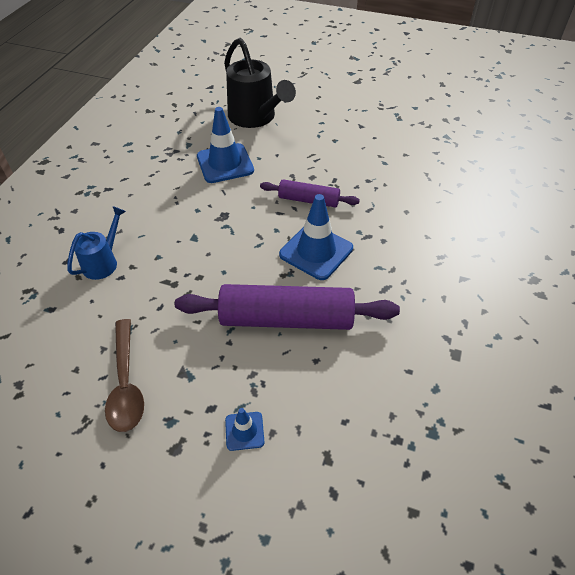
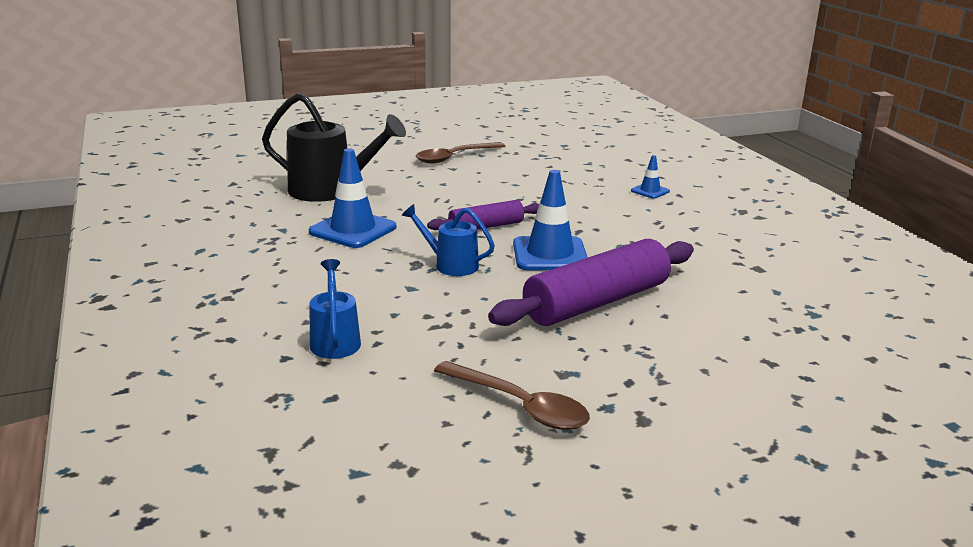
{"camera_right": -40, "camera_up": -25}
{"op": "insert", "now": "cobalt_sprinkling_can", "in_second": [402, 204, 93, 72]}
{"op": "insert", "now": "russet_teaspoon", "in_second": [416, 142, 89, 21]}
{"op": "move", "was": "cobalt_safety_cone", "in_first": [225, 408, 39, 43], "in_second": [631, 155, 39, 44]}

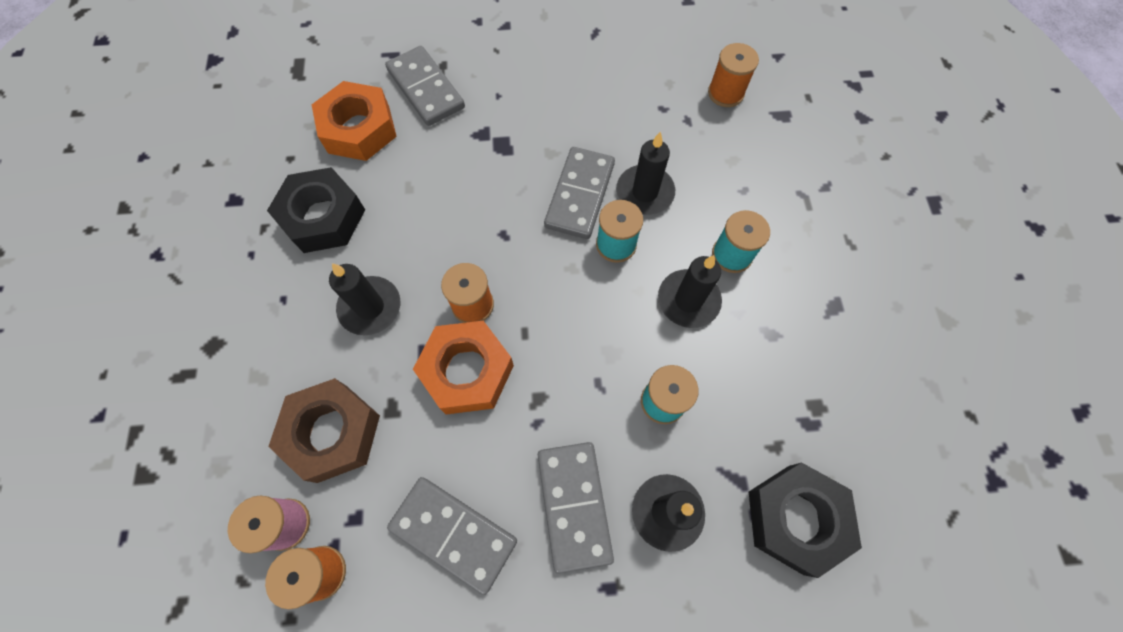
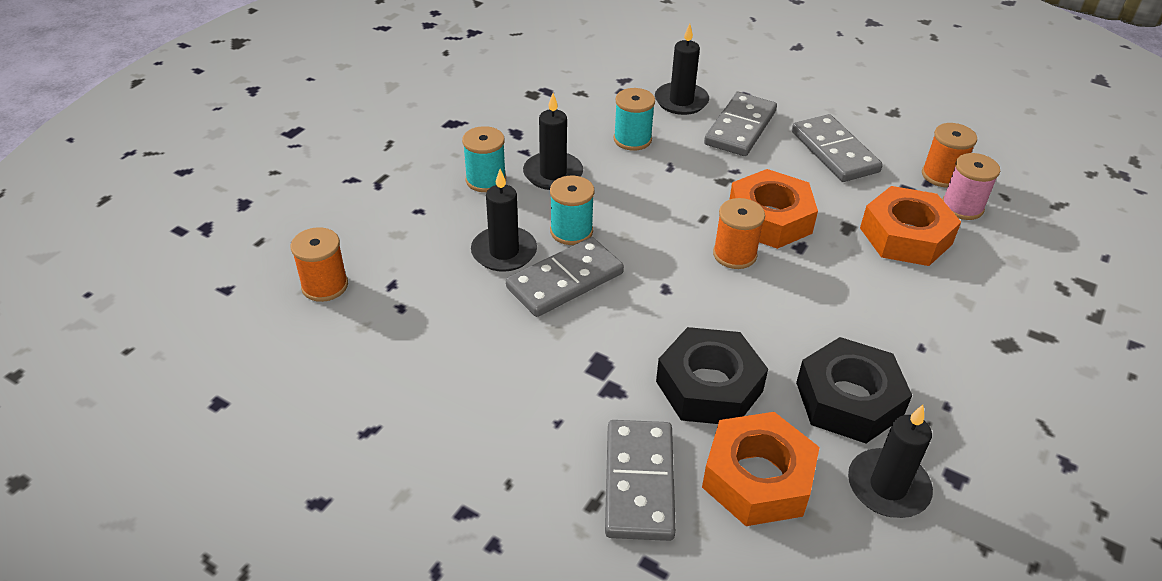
{"camera_right": -145, "camera_up": -25}
{"op": "move", "was": "black_hexagon_nut", "in_first": [749, 463, 113, 115], "in_second": [656, 327, 112, 97]}
{"op": "move", "was": "black_candle", "in_first": [329, 263, 71, 72], "in_second": [848, 405, 85, 113]}
{"op": "recolor", "was": "russet_hexagon_nut", "now": "bright_orange_hexagon_nut", "in_first": [268, 378, 112, 105], "in_second": [860, 186, 101, 80]}

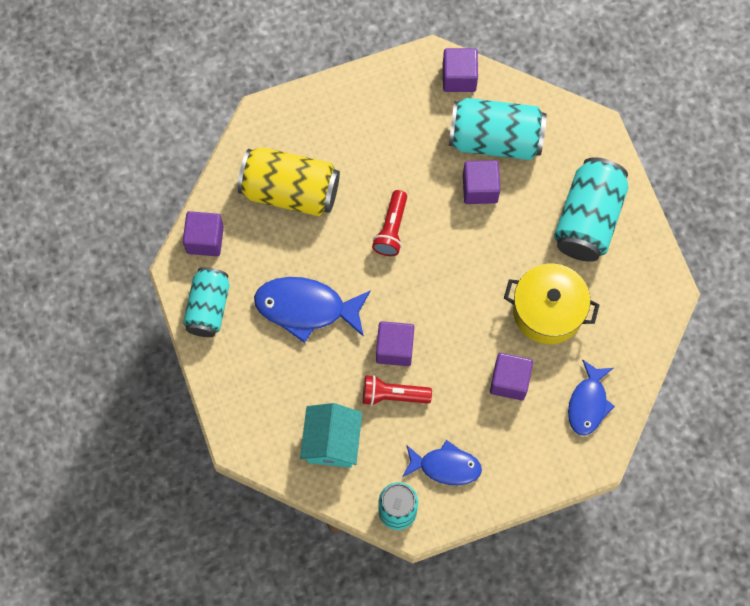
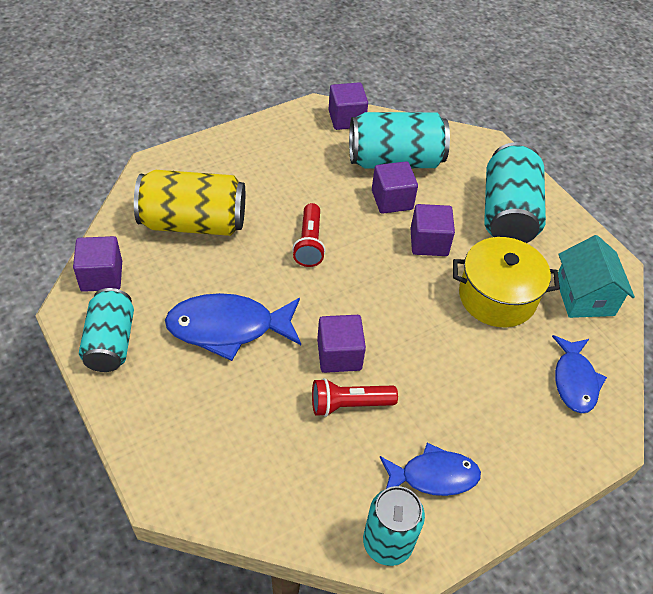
{"camera_right": -15, "camera_up": -20}
{"op": "move", "was": "royal_purple_cube", "in_first": [490, 353, 43, 47], "in_second": [410, 204, 45, 52]}
{"op": "move", "was": "teal_house", "in_first": [300, 403, 62, 65], "in_second": [558, 235, 77, 83]}

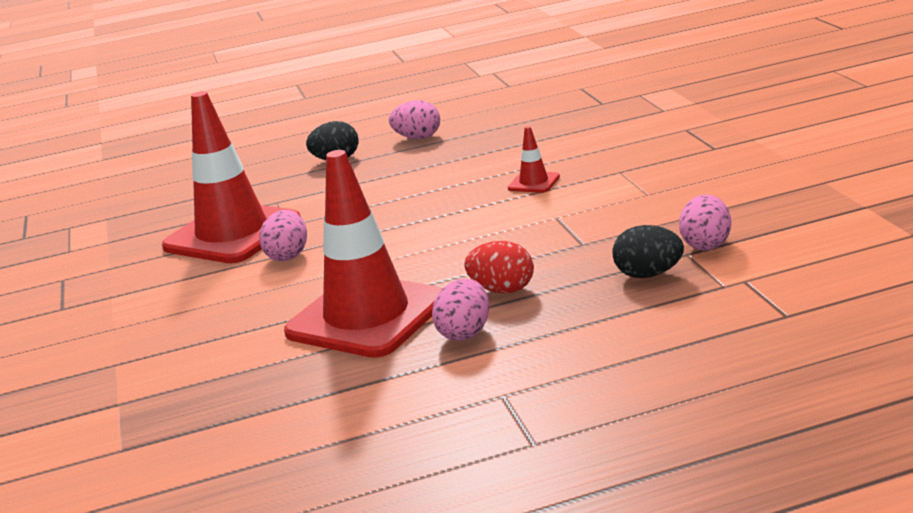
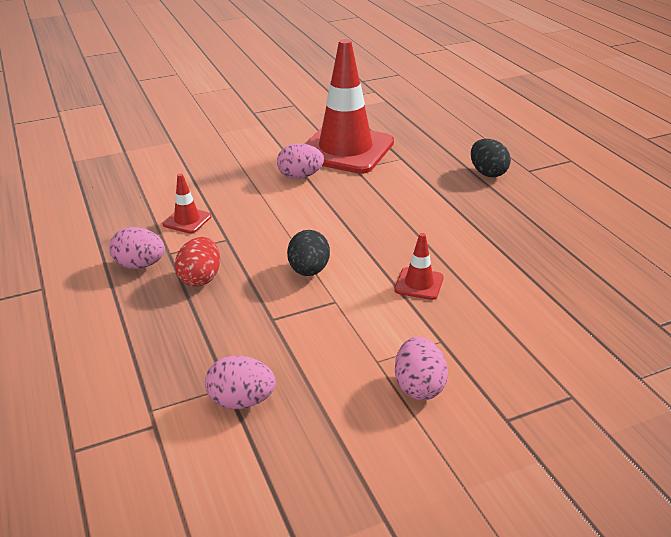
{"camera_right": 80, "camera_up": 10}
{"op": "resize", "was": "crimson_safety_cone", "in_first": [284, 150, 159, 208], "in_second": [163, 173, 48, 61], "ratio": 0.41}
{"op": "move", "was": "black_toy_egg", "in_first": [612, 225, 72, 53], "in_second": [287, 230, 43, 46]}
{"op": "move", "was": "rosy_toy_egg", "in_first": [389, 100, 51, 39], "in_second": [395, 337, 53, 63]}

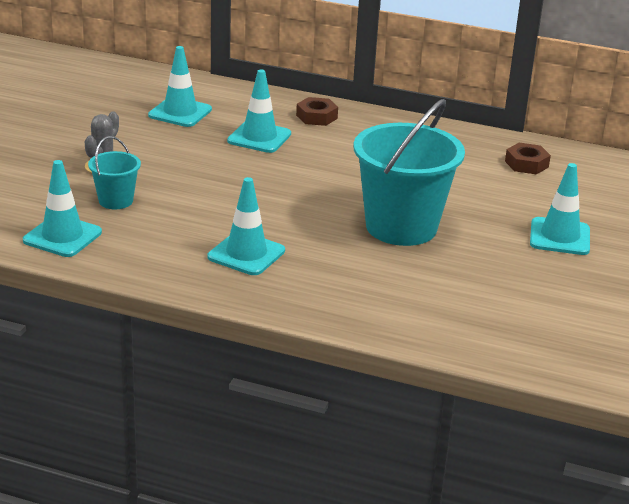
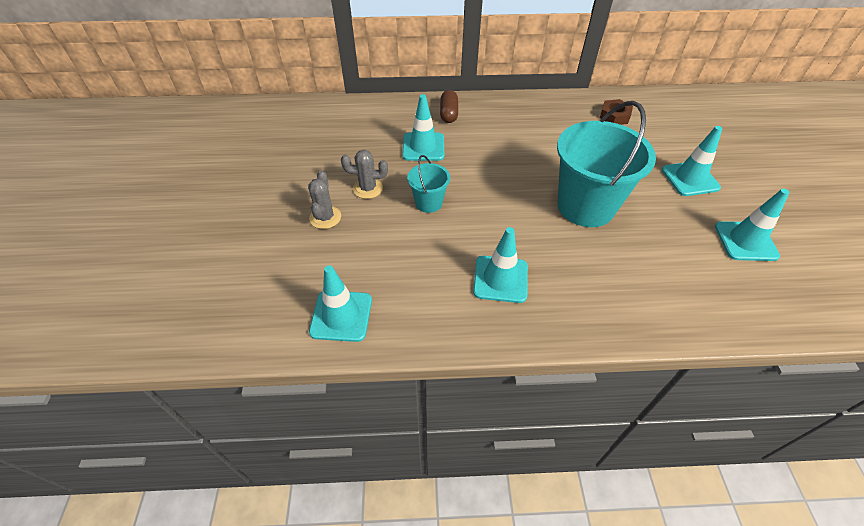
{"camera_right": -20, "camera_up": 20}
{"op": "insert", "now": "ash-grey_prickly_plant", "in_second": [341, 150, 47, 49]}
{"op": "move", "was": "teal_sand_bucket", "in_first": [88, 136, 53, 73], "in_second": [407, 155, 43, 58]}
{"op": "replace", "was": "russet_hexagon_nut", "now": "russet_pill", "in_first": [296, 97, 42, 29], "in_second": [440, 90, 18, 33]}
{"op": "move", "was": "teal_safety_cone", "in_first": [148, 46, 64, 81], "in_second": [715, 189, 75, 72]}

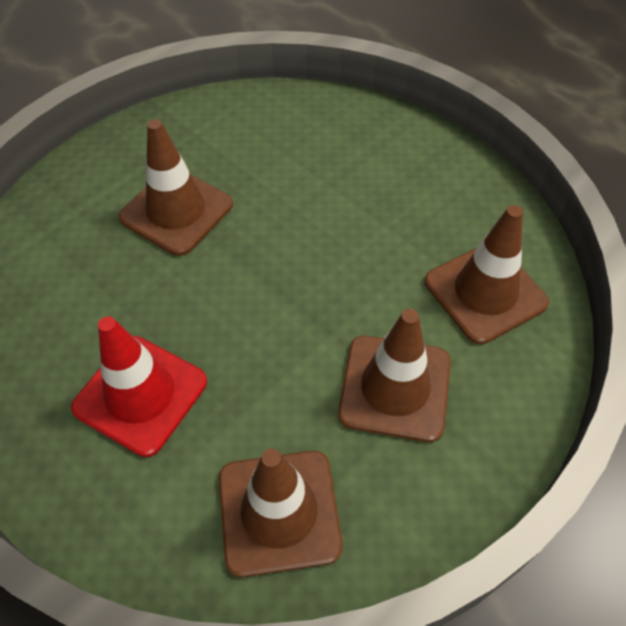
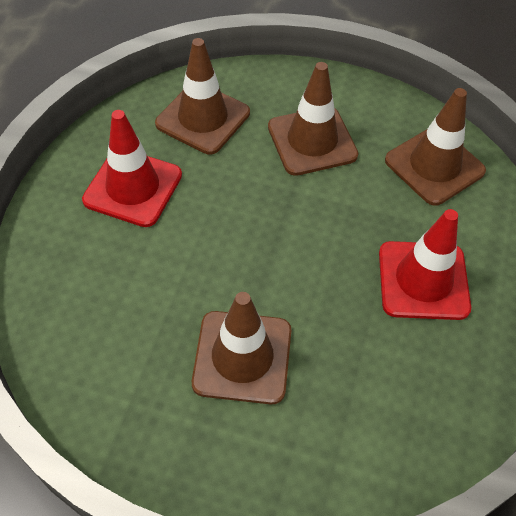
{"camera_right": -120, "camera_up": 0}
{"op": "insert", "now": "crimson_safety_cone", "in_second": [82, 110, 100, 117]}

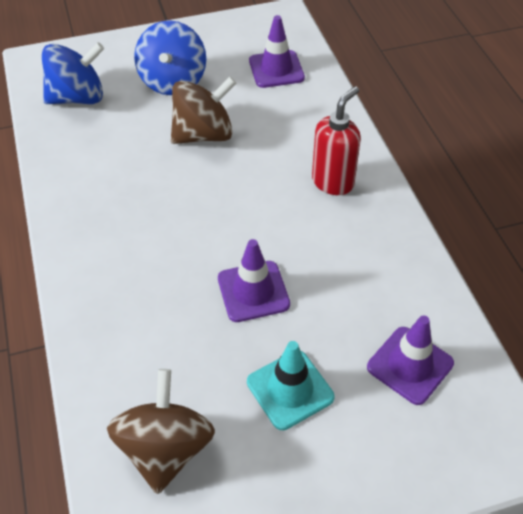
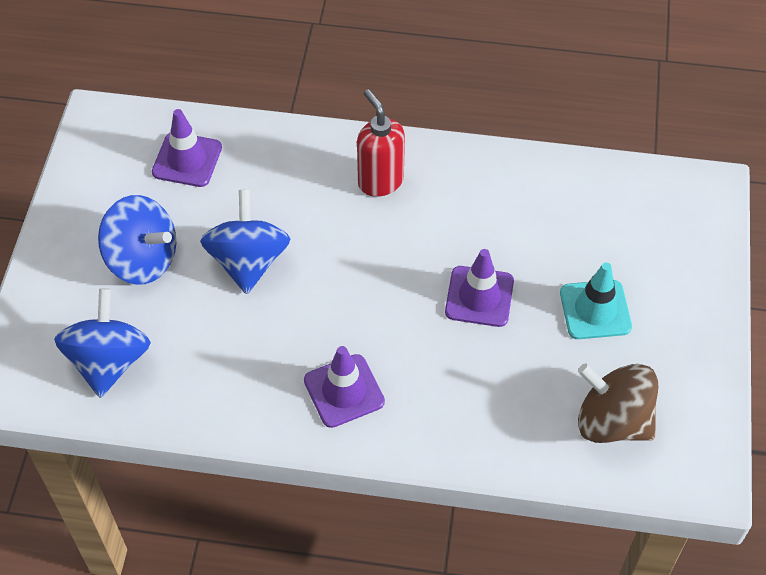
{"camera_right": -65, "camera_up": 5}
{"op": "recolor", "was": "russet_toy_top", "now": "cobalt_toy_top", "in_first": [171, 77, 65, 67], "in_second": [200, 190, 90, 104]}
{"op": "move", "was": "royal_purple_safety_cone", "in_first": [367, 315, 87, 90], "in_second": [304, 346, 81, 82]}

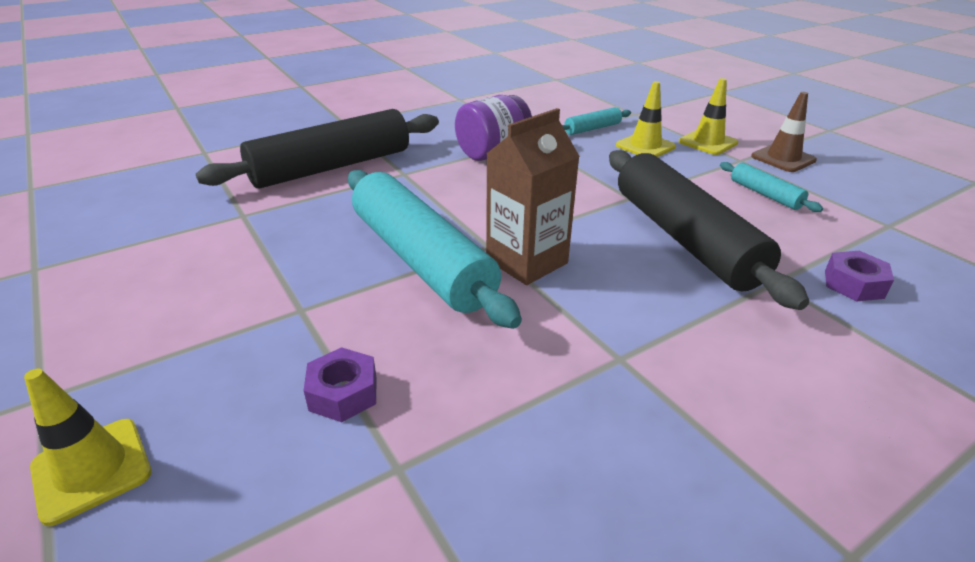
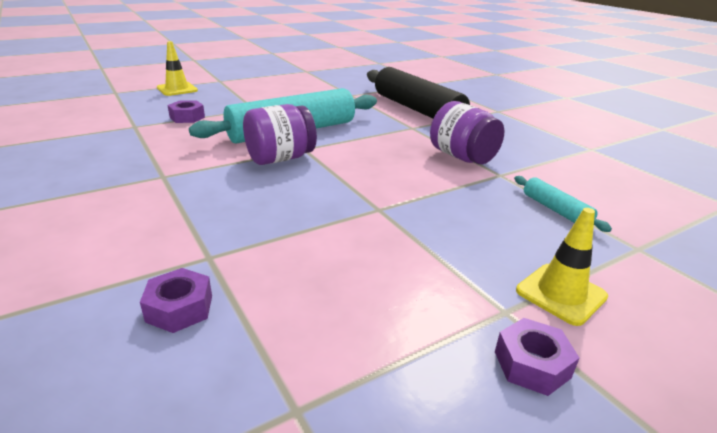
{"camera_right": 90, "camera_up": -5}
{"op": "replace", "was": "russet_milk_carton", "now": "royal_purple_preserve_jar", "in_first": [486, 108, 94, 177], "in_second": [243, 104, 74, 61]}
{"op": "replace", "was": "russet_safety_cone", "now": "royal_purple_hexagon_nut", "in_first": [751, 92, 66, 80], "in_second": [495, 318, 84, 78]}
{"op": "delete", "was": "black_pastry_roller", "in_first": [609, 150, 200, 160]}
{"op": "delete", "was": "golden_safety_cone", "in_first": [616, 81, 60, 76]}
{"op": "delete", "was": "teal_pastry_roller", "in_first": [720, 162, 103, 50]}

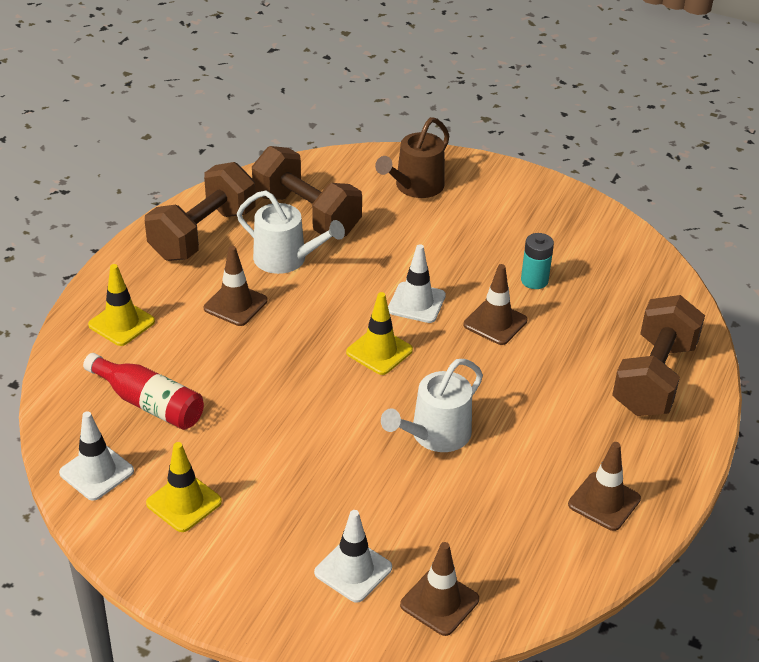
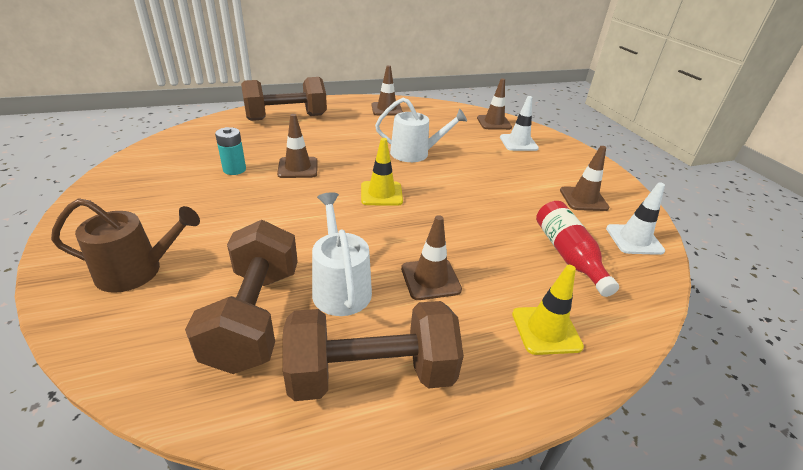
{"camera_right": -135, "camera_up": -5}
{"op": "recolor", "was": "golden_safety_cone", "now": "russet_safety_cone", "in_first": [146, 442, 76, 90], "in_second": [560, 146, 50, 65]}
{"op": "delete", "was": "white_safety_cone", "in_first": [388, 244, 58, 79]}

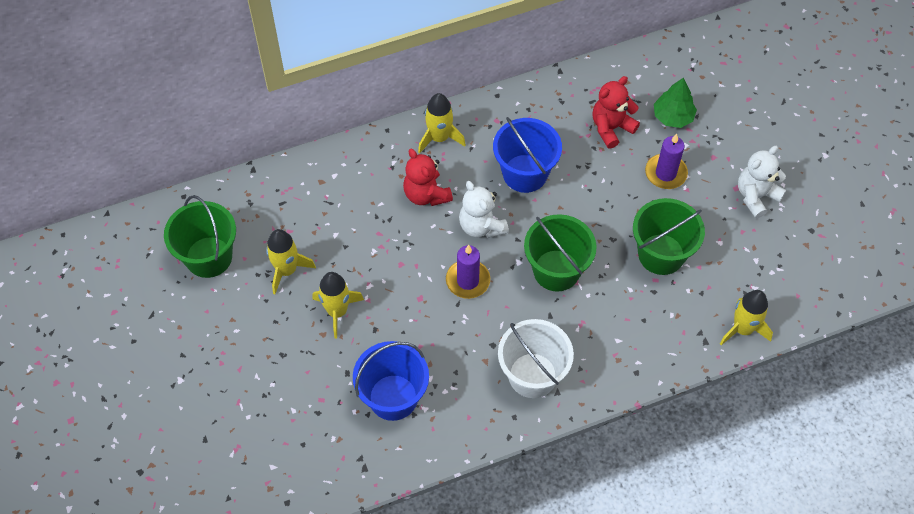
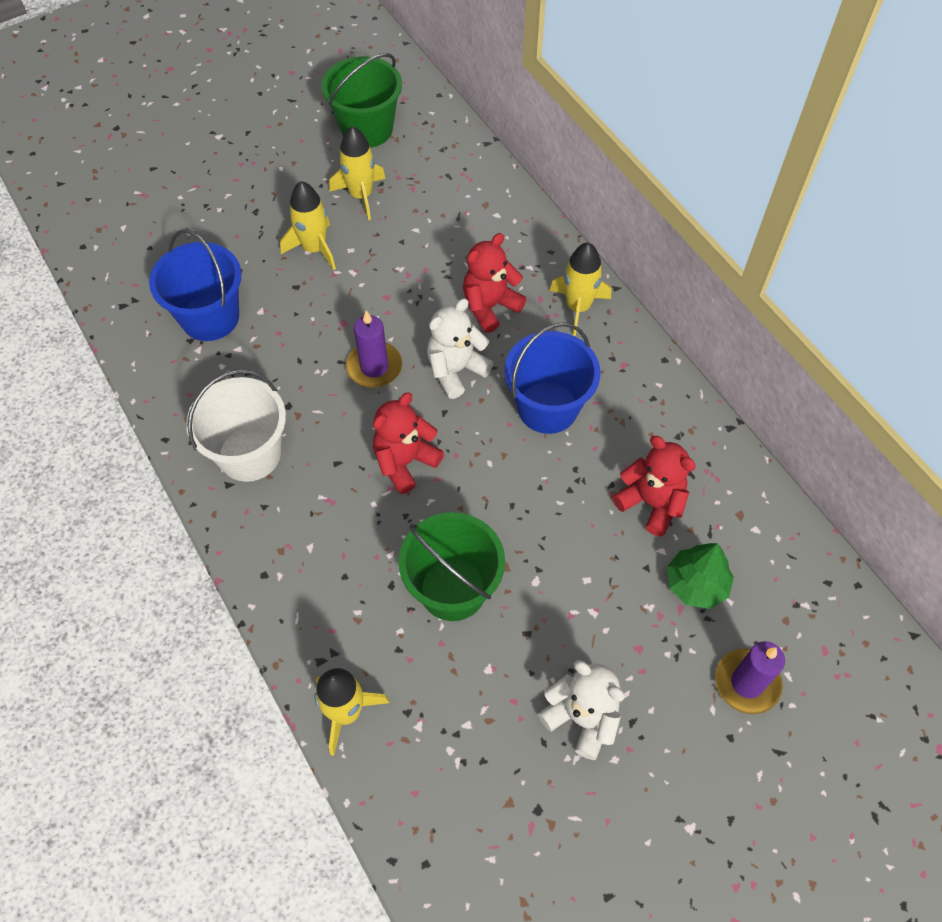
{"camera_right": 80, "camera_up": 0}
{"op": "replace", "was": "leaf-green_sand_bucket", "now": "crimson_teddy", "in_first": [524, 214, 73, 77], "in_second": [373, 393, 71, 101]}
{"op": "move", "was": "royal_purple_candle", "in_first": [645, 134, 43, 55], "in_second": [715, 641, 70, 73]}

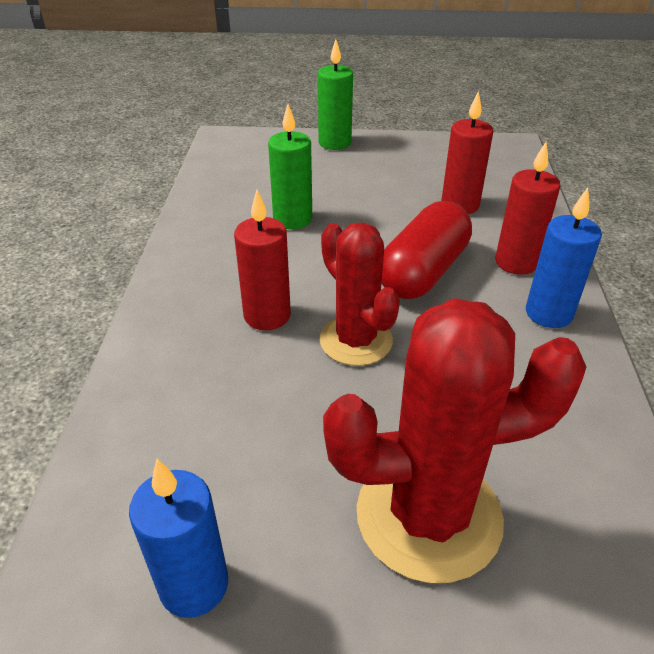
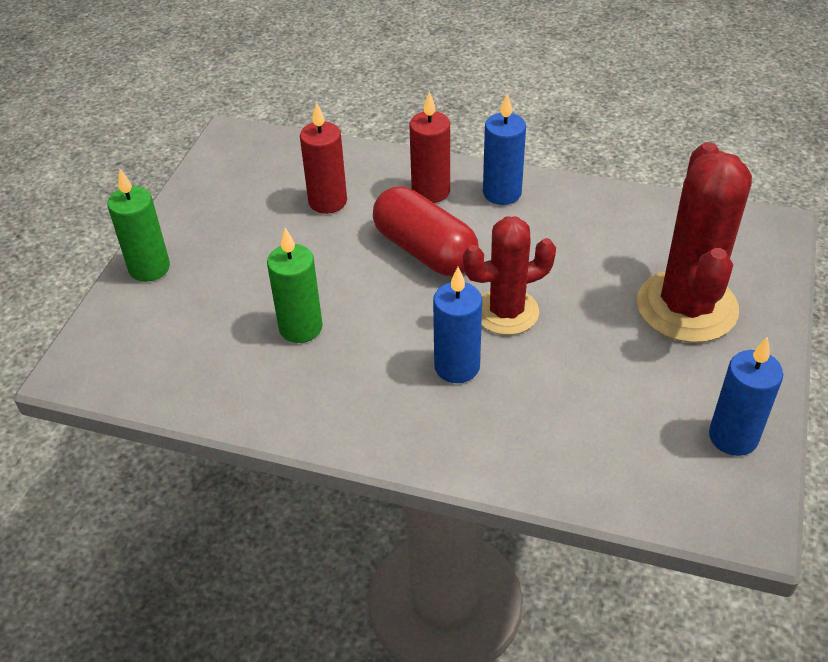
{"camera_right": -75, "camera_up": 5}
{"op": "recolor", "was": "crimson_candle", "now": "cobalt_candle", "in_first": [234, 190, 57, 140], "in_second": [433, 267, 49, 116]}

